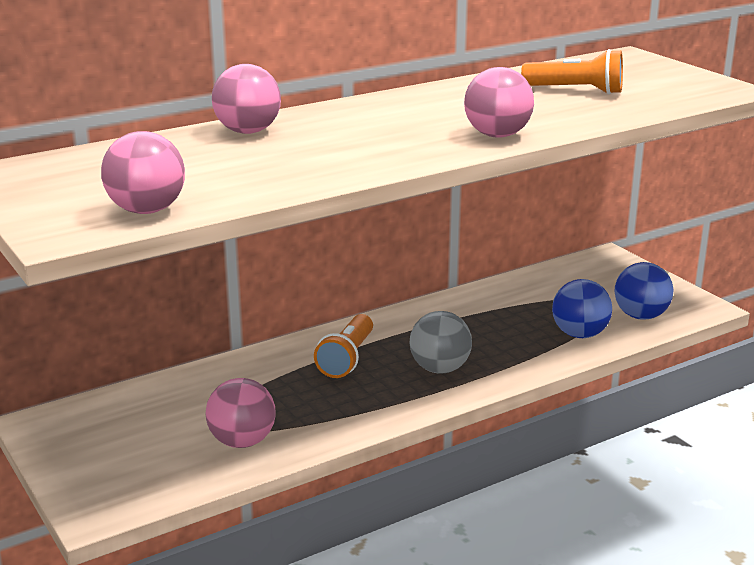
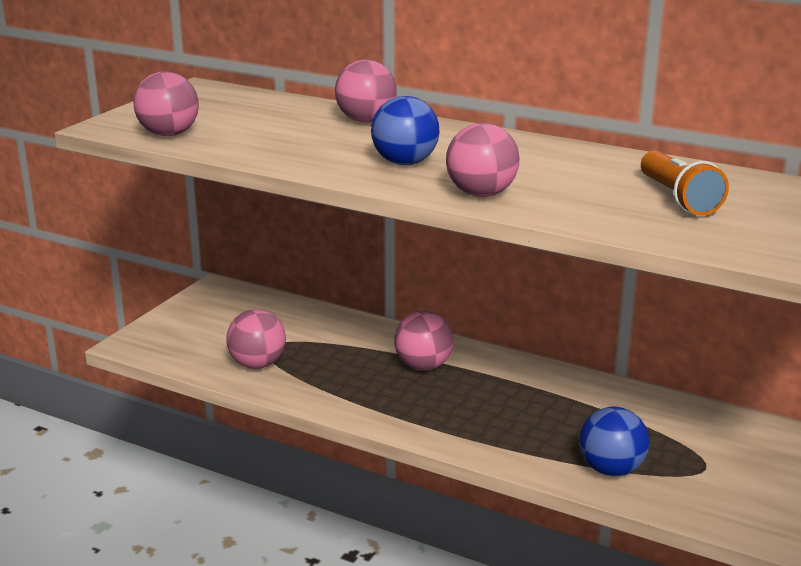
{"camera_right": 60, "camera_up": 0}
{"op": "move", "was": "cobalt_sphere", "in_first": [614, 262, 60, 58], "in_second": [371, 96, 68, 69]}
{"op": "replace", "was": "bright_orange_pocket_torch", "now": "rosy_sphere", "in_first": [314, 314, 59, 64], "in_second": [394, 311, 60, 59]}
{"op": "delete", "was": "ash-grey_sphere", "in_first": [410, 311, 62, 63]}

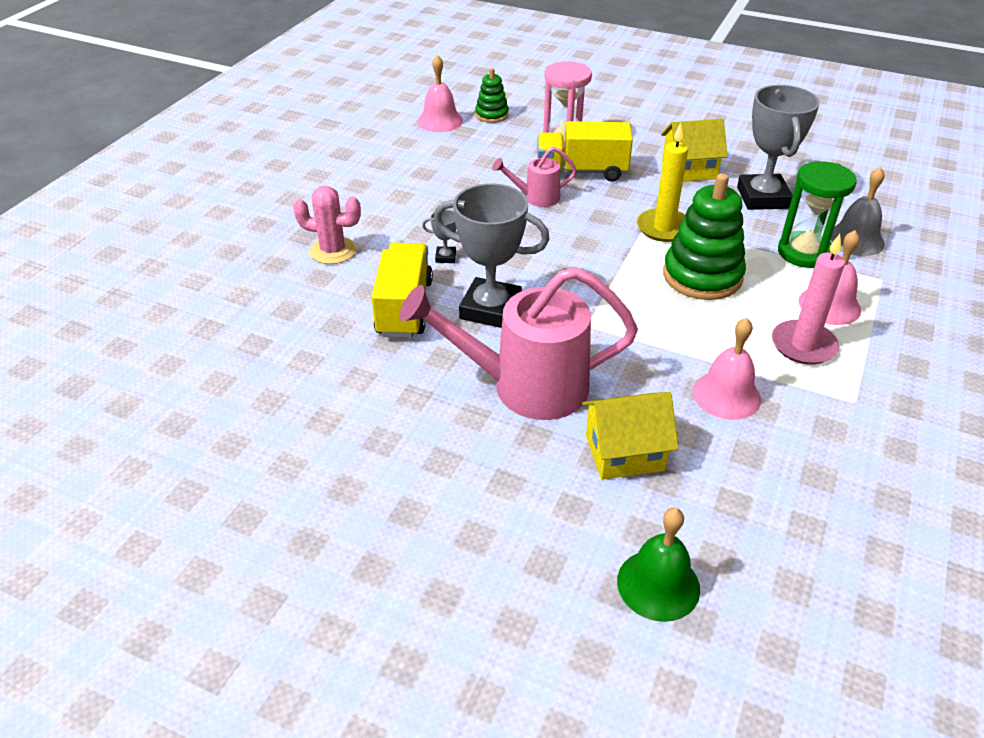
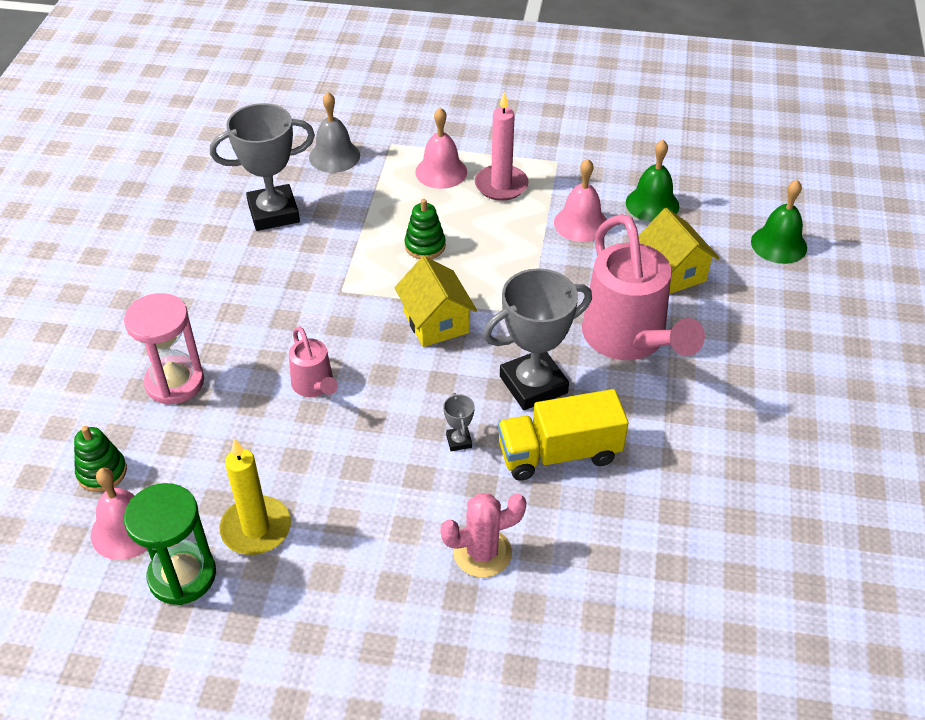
{"camera_right": -105, "camera_up": 5}
{"op": "move", "was": "leaf-green_sandglass", "in_first": [778, 161, 78, 107], "in_second": [124, 483, 92, 122]}
{"op": "move", "was": "golden_candle", "in_first": [637, 123, 51, 119], "in_second": [220, 438, 71, 117]}
{"op": "move", "was": "golden_house", "in_first": [661, 119, 67, 63], "in_second": [395, 256, 82, 91]}
{"op": "resize", "was": "leaf-green_ring_stacker", "in_first": [663, 173, 83, 127], "in_second": [404, 199, 42, 60], "ratio": 0.54}
{"op": "rotate", "was": "rosy_prickly_plant", "in_first": [293, 186, 68, 78], "in_second": [440, 493, 86, 85], "clockwise": 75}
{"op": "rotate", "was": "ash-grey_prize_cup", "in_first": [434, 183, 116, 145], "in_second": [483, 268, 109, 142], "clockwise": 60}
{"op": "insert", "now": "leaf-green_school_bell", "in_second": [626, 140, 53, 82]}
{"op": "delete", "was": "golden_truck", "in_first": [538, 121, 95, 61]}

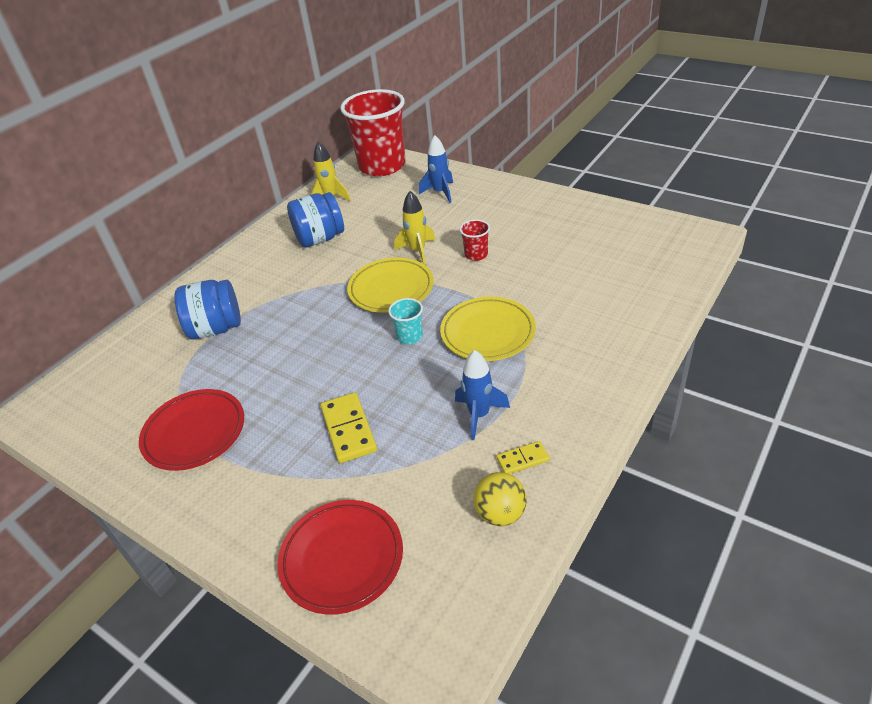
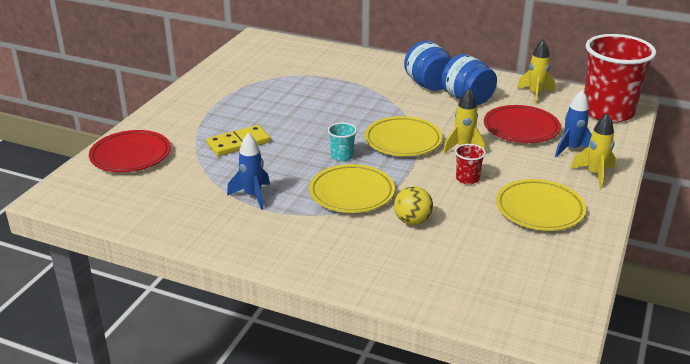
{"camera_right": 75, "camera_up": -10}
{"op": "move", "was": "golden_sphere", "in_first": [473, 472, 54, 54], "in_second": [394, 186, 39, 39]}
{"op": "move", "was": "cobalt_preserve_jar", "in_first": [174, 280, 67, 59], "in_second": [404, 41, 47, 50]}
{"op": "move", "was": "crimson_plate", "in_first": [139, 389, 105, 82], "in_second": [484, 105, 77, 38]}
{"op": "insert", "now": "golden_plate", "in_second": [496, 179, 90, 52]}
{"op": "insert", "now": "golden_spaceship", "in_second": [571, 113, 45, 75]}
{"op": "delete", "was": "golden_domino", "in_first": [497, 441, 53, 33]}

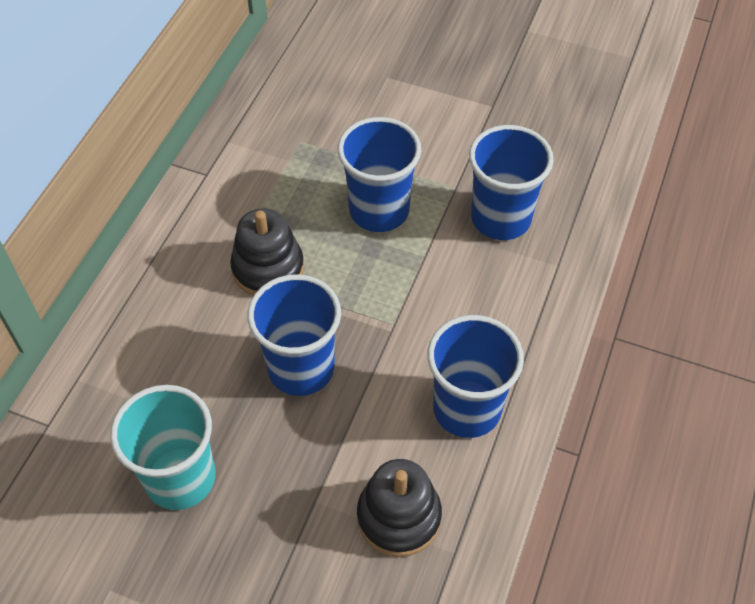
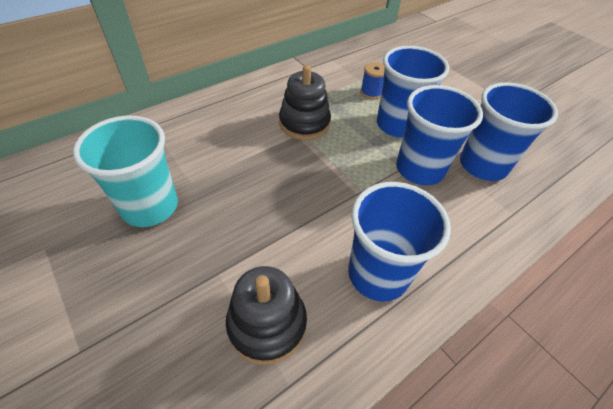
{"camera_right": 30, "camera_up": -5}
{"op": "insert", "now": "cobalt_spool", "in_second": [361, 62, 24, 37]}
{"op": "move", "was": "cobalt_tumbler", "in_first": [247, 274, 94, 122], "in_second": [396, 85, 87, 100]}

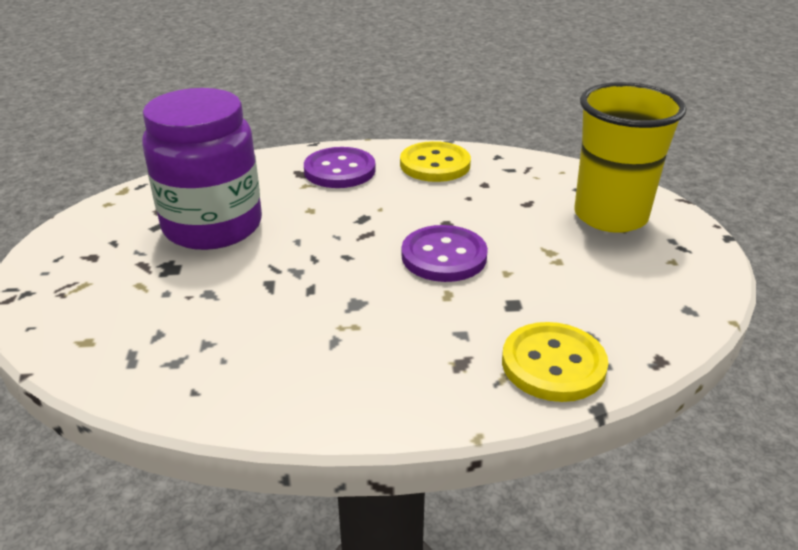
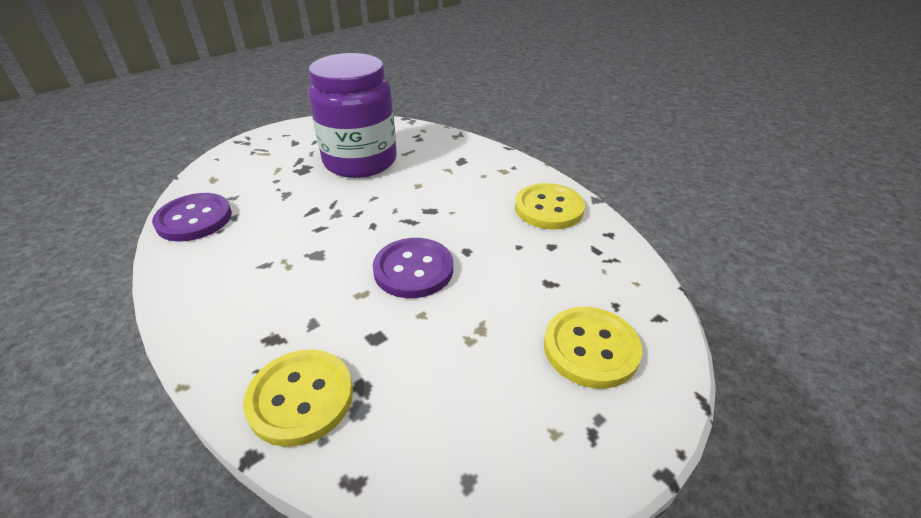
{"camera_right": 55, "camera_up": 5}
{"op": "move", "was": "royal_purple_shirt_button", "in_first": [304, 147, 72, 41], "in_second": [152, 193, 80, 49]}
{"op": "replace", "was": "golden_tumbler", "now": "golden_shirt_button", "in_first": [574, 82, 113, 151], "in_second": [544, 307, 98, 82]}

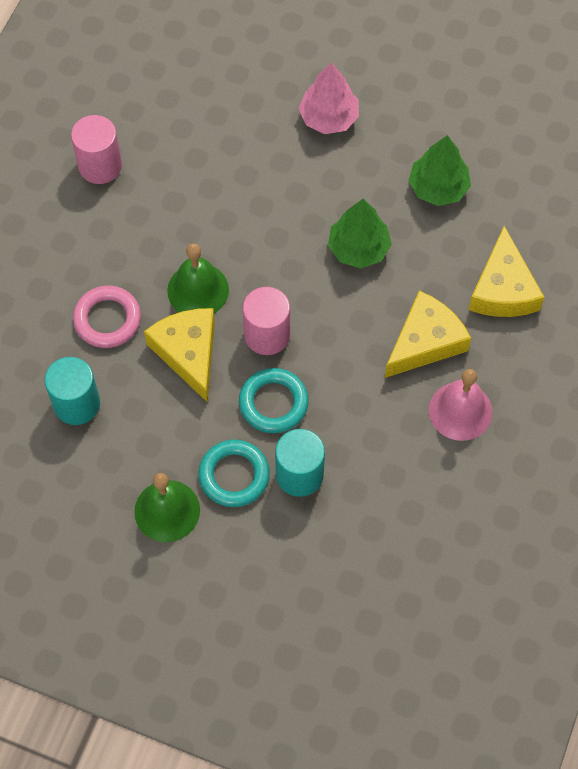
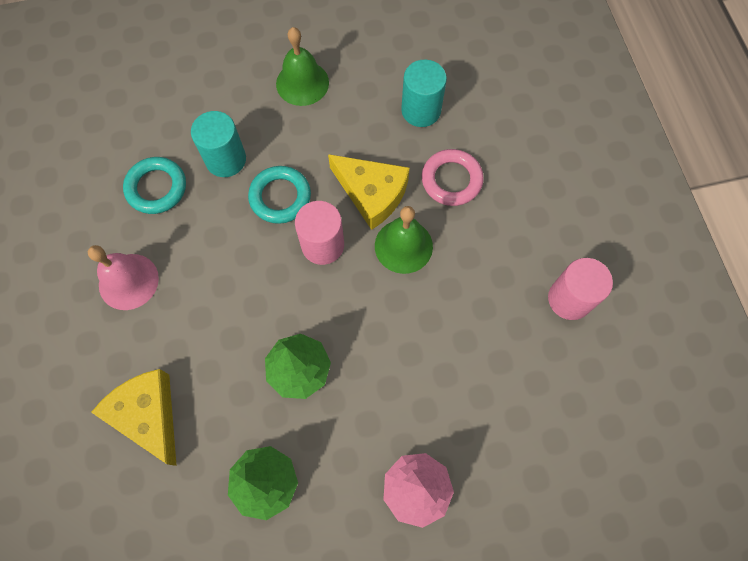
{"camera_right": 145, "camera_up": 5}
{"op": "move", "was": "teal_ring", "in_first": [198, 440, 72, 67], "in_second": [123, 157, 63, 57]}
{"op": "delete", "was": "golden_cheese", "in_first": [385, 291, 86, 87]}

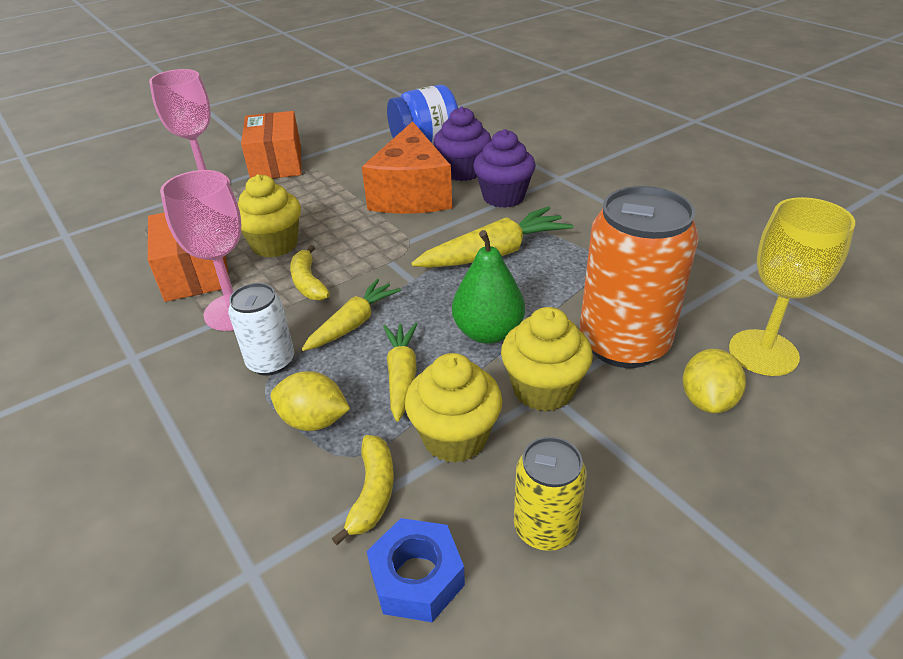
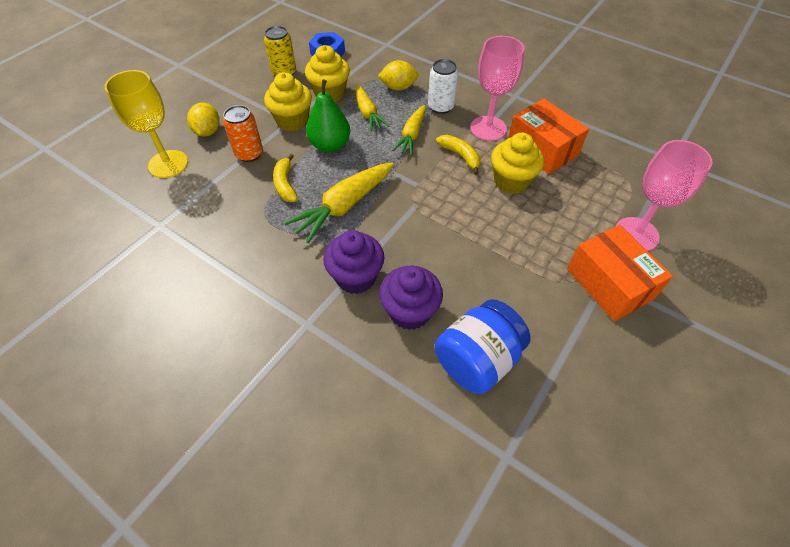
{"camera_right": 160, "camera_up": 15}
{"op": "resize", "was": "bright_orange_tin", "in_first": [579, 186, 120, 182], "in_second": [223, 105, 40, 57], "ratio": 0.54}
{"op": "move", "was": "golden_banana", "in_first": [332, 435, 62, 110], "in_second": [273, 154, 25, 48]}
{"op": "delete", "was": "bright_orange_cheese", "in_first": [362, 121, 90, 93]}

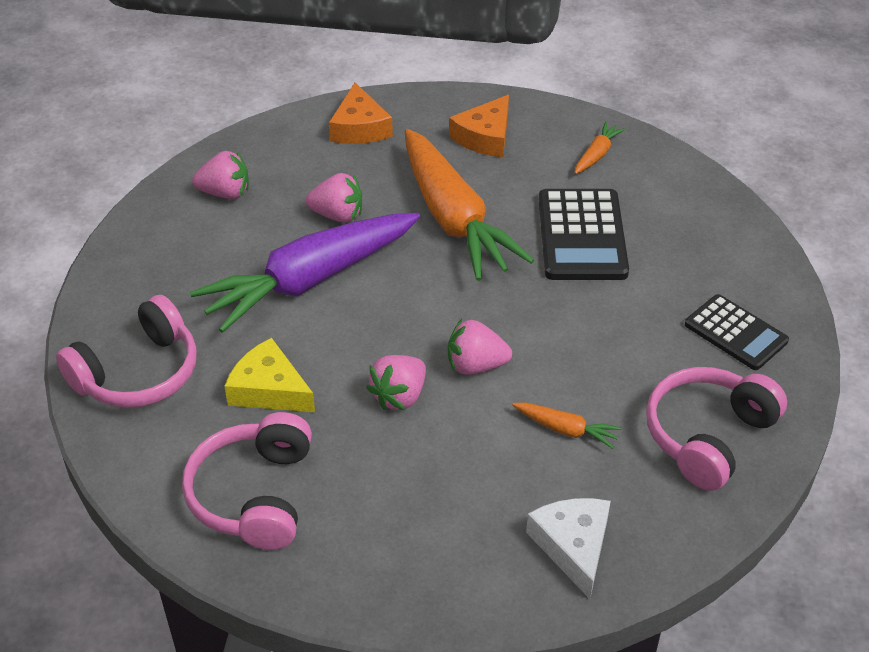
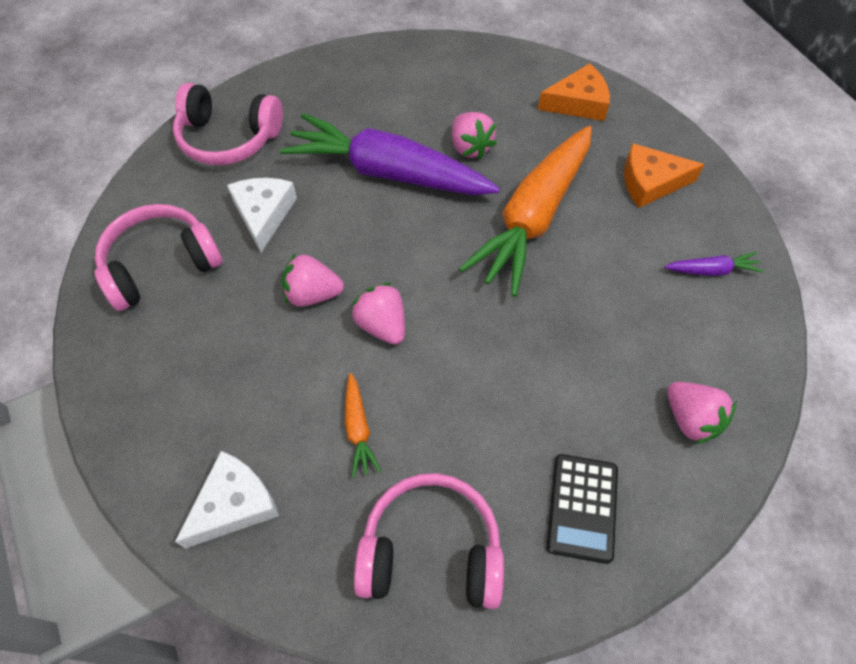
{"camera_right": 55, "camera_up": 15}
{"op": "recolor", "was": "golden_cheese", "now": "white_cheese", "in_first": [224, 338, 91, 74], "in_second": [227, 178, 70, 74]}
{"op": "rotate", "was": "bright_orange_cheese", "in_first": [329, 82, 64, 62], "in_second": [538, 63, 72, 58], "clockwise": -150}
{"op": "recolor", "was": "bright_orange_toy_carrot", "now": "royal_purple_toy_carrot", "in_first": [575, 122, 51, 52], "in_second": [664, 252, 100, 24]}
{"op": "move", "was": "rosy_strawberry", "in_first": [192, 151, 57, 48], "in_second": [667, 382, 69, 62]}
{"op": "delete", "was": "black_calculator", "in_first": [539, 189, 90, 91]}

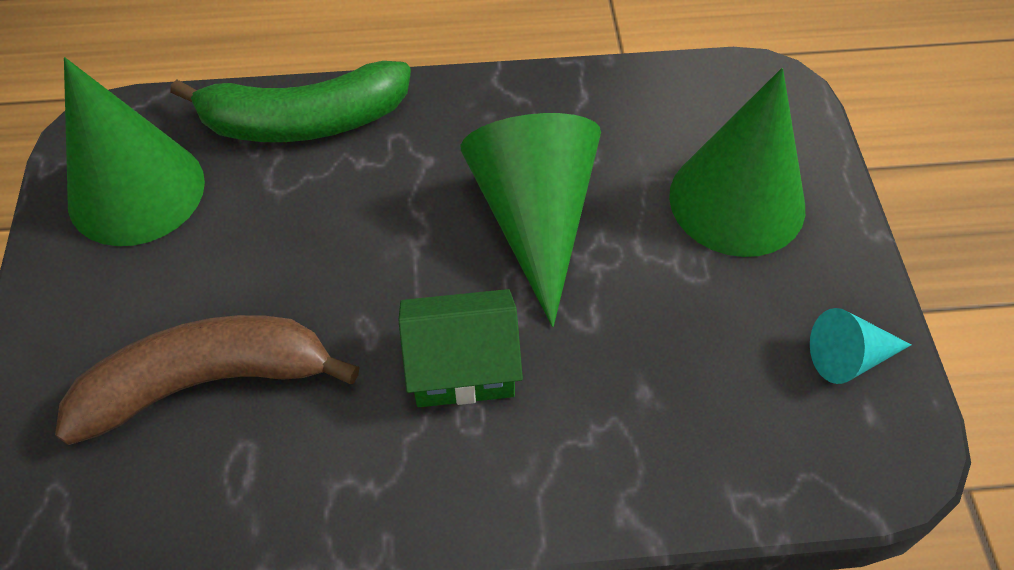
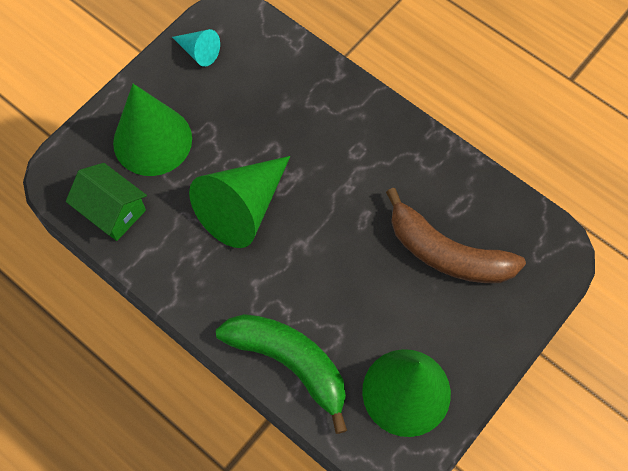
{"camera_right": -135, "camera_up": 10}
{"op": "move", "was": "leaf-green_house", "in_first": [399, 289, 124, 118], "in_second": [66, 163, 81, 78]}

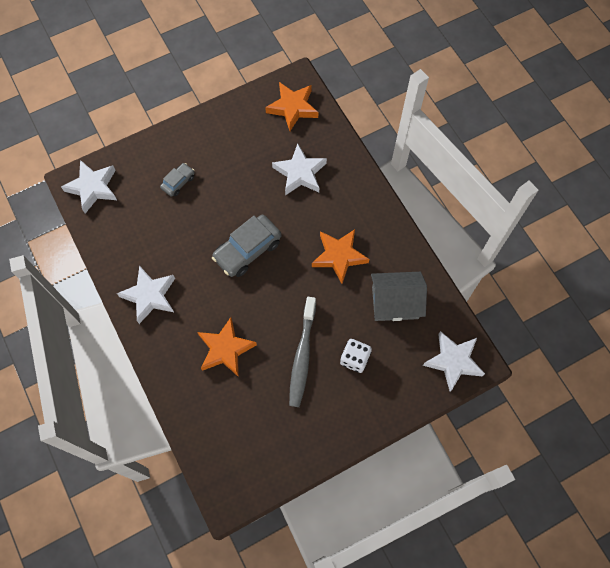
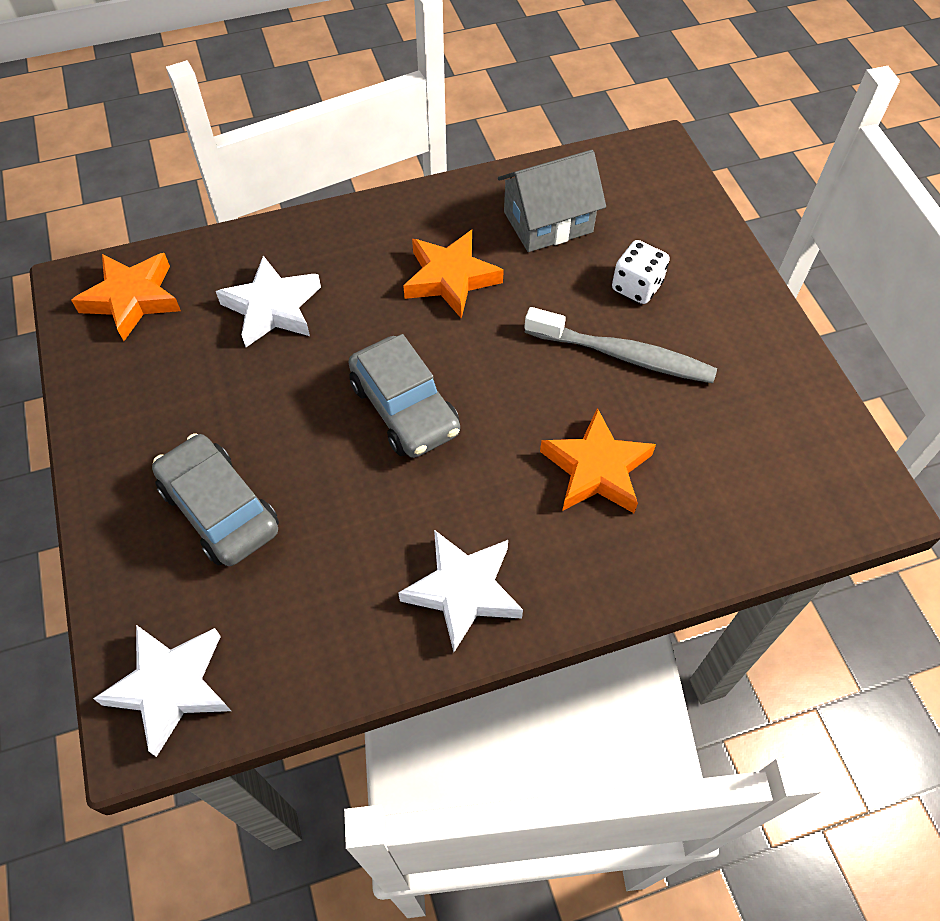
{"camera_right": -80, "camera_up": -10}
{"op": "resize", "was": "ash-grey_automobile", "in_first": [160, 163, 35, 34], "in_second": [152, 433, 127, 133], "ratio": 1.85}
{"op": "rotate", "was": "ash-grey_house", "in_first": [371, 272, 56, 49], "in_second": [498, 150, 108, 102], "clockwise": 60}
{"op": "delete", "was": "white_star", "in_first": [423, 331, 62, 61]}

